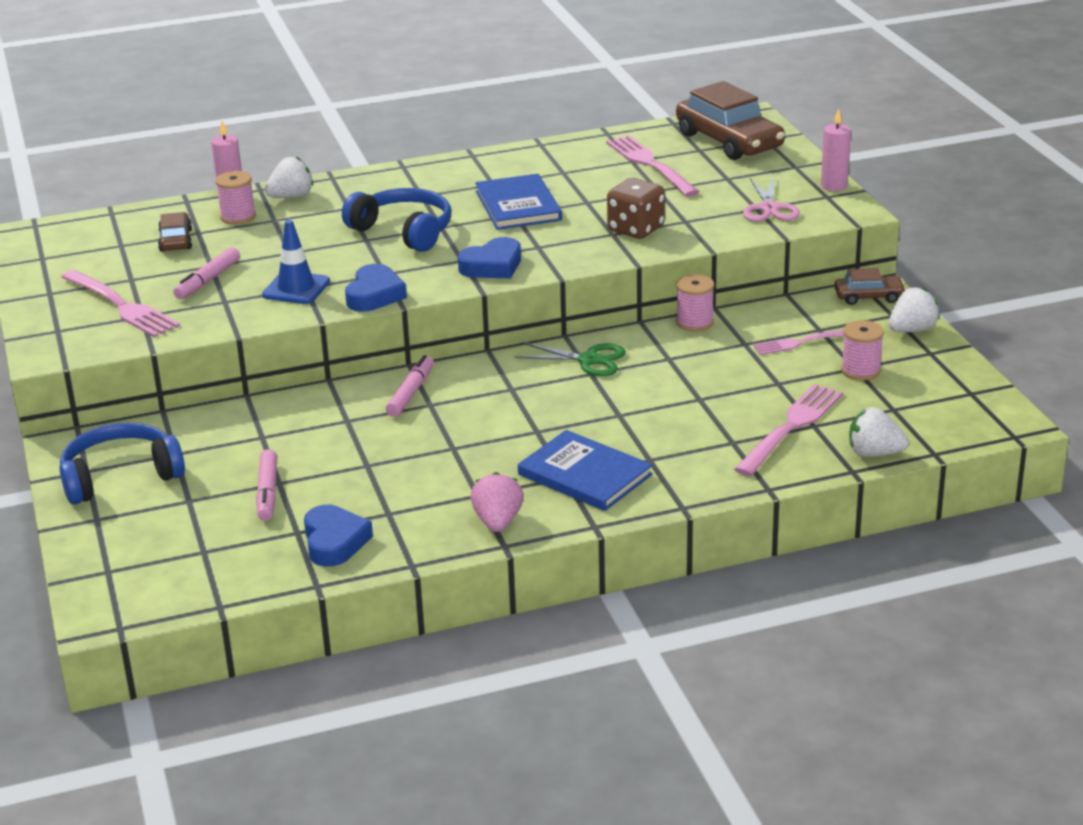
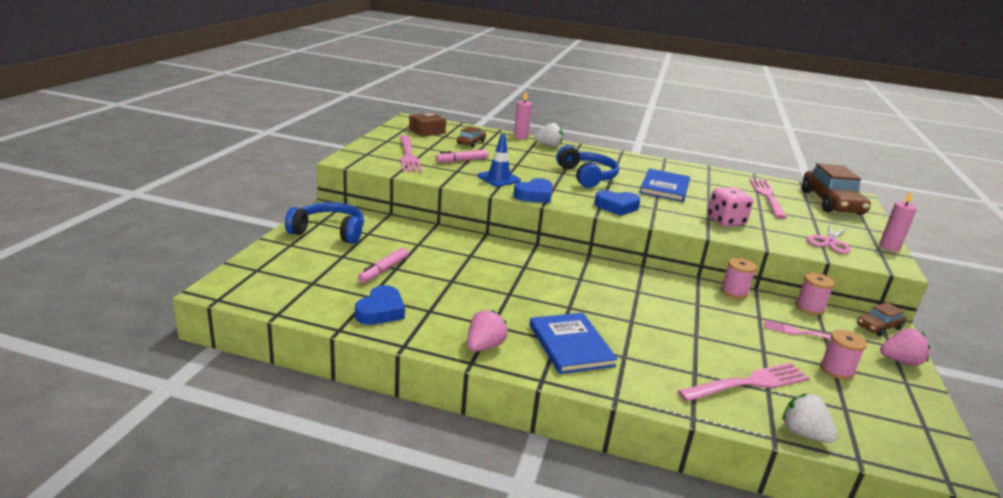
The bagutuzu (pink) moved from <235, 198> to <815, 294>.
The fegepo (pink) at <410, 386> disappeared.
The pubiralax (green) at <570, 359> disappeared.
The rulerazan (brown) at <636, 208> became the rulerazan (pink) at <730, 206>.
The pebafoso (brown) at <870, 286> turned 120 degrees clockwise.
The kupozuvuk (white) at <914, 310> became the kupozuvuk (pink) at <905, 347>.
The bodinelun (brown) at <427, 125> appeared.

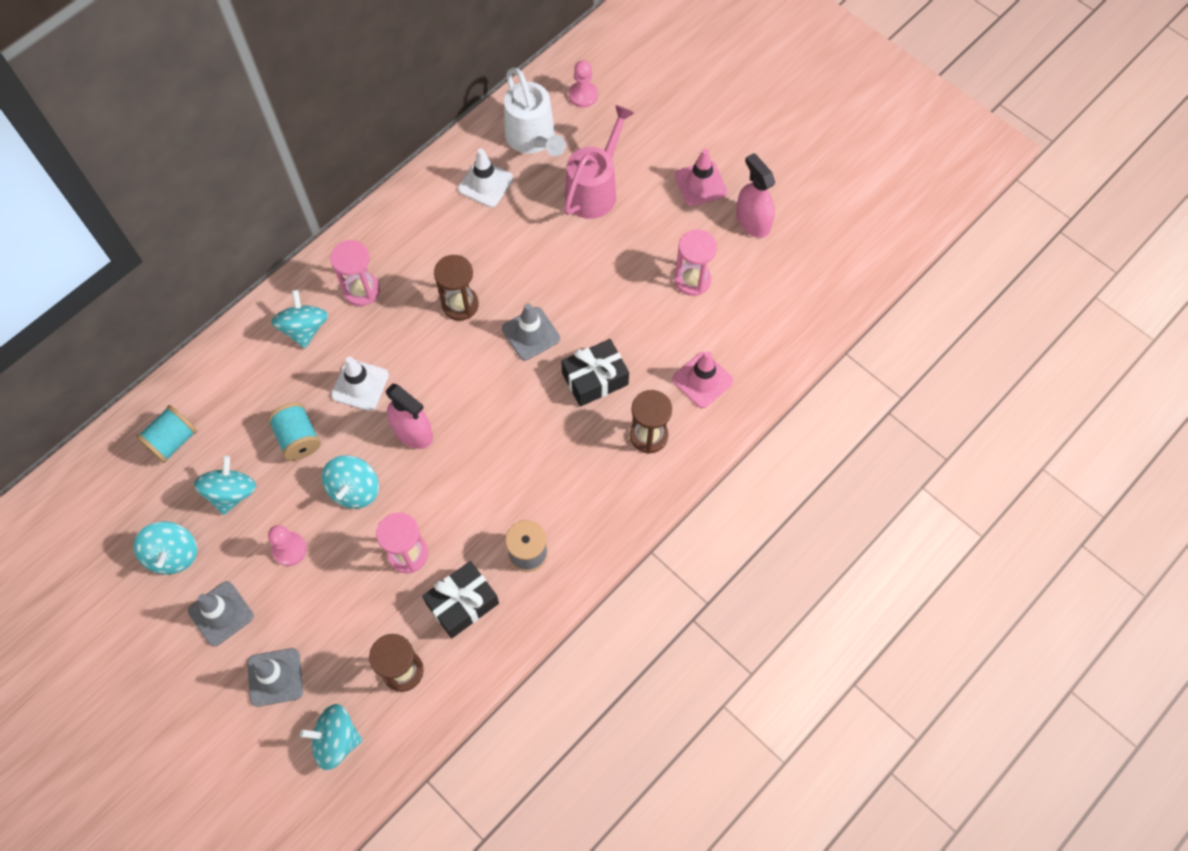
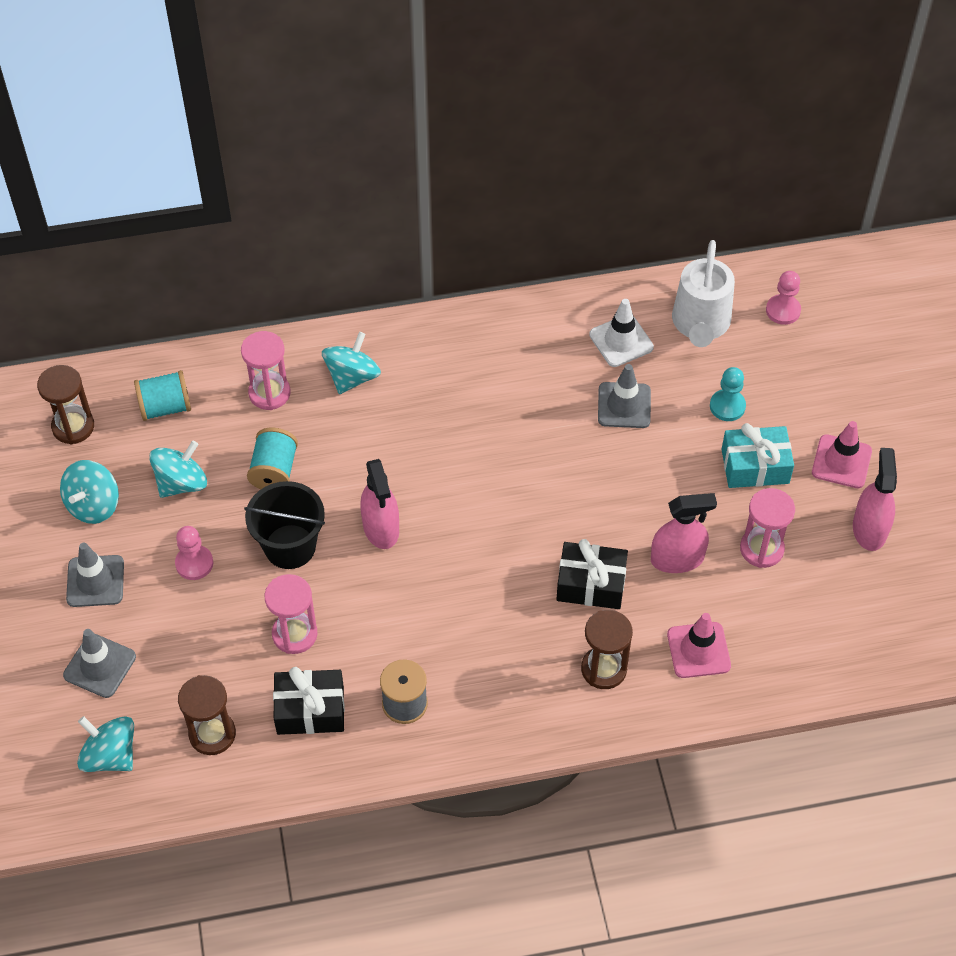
The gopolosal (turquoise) at <350, 482> was replaced by the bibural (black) at <284, 525>.
The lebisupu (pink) moved from <355, 273> to <266, 370>.
The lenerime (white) at <360, 383> disappeared.
The lebisupu (brown) moved from <456, 288> to <65, 405>.
The lenerime (grey) moved from <531, 331> to <624, 396>.
The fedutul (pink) at <599, 162> was replaced by the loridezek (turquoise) at <728, 394>.
The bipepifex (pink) at <684, 533> appeared.
The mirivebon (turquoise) at <757, 455> appeared.

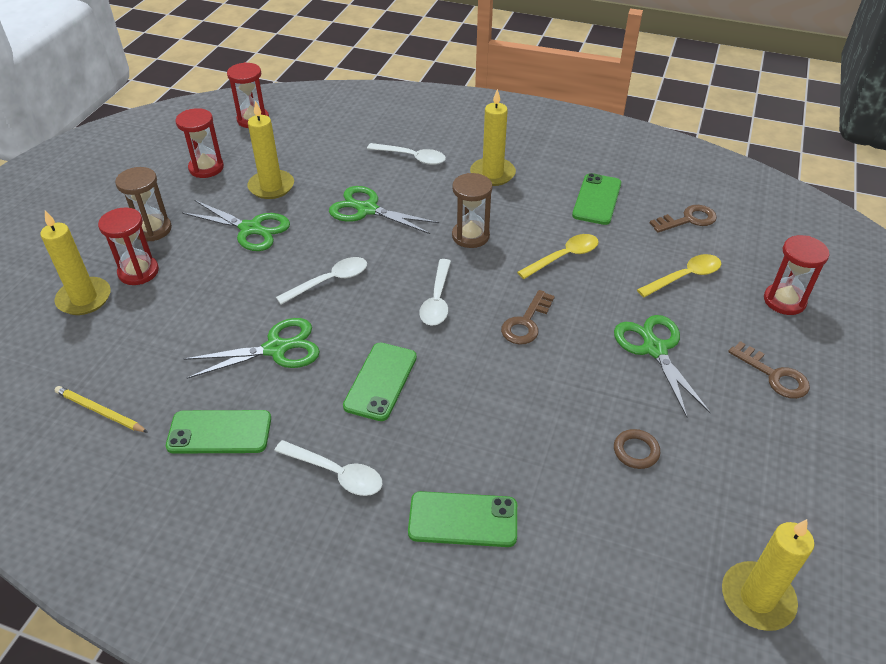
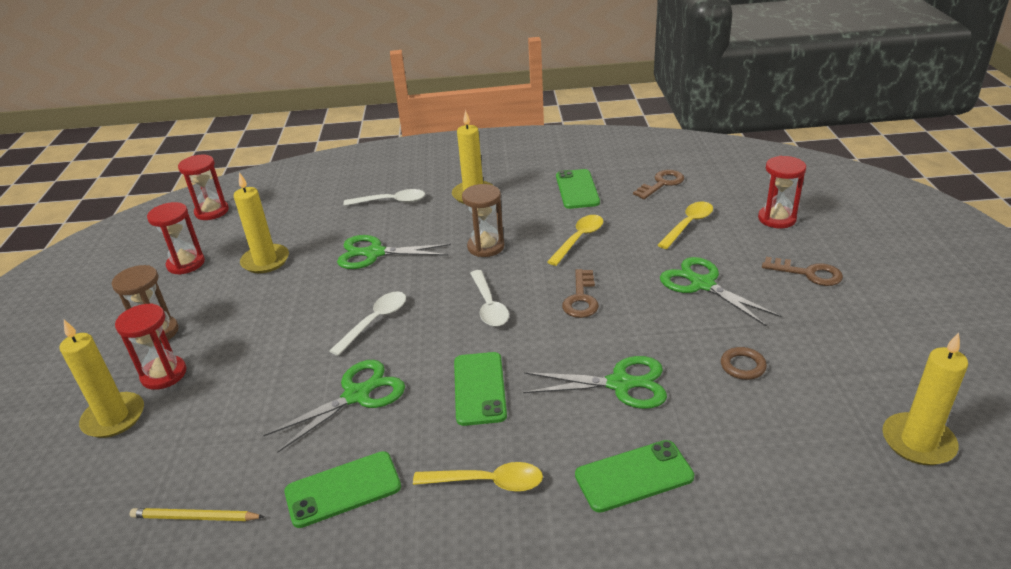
The pubiralax (green) moved from <236, 225> to <595, 382>.
The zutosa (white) at <328, 468> became the zutosa (yellow) at <478, 477>.

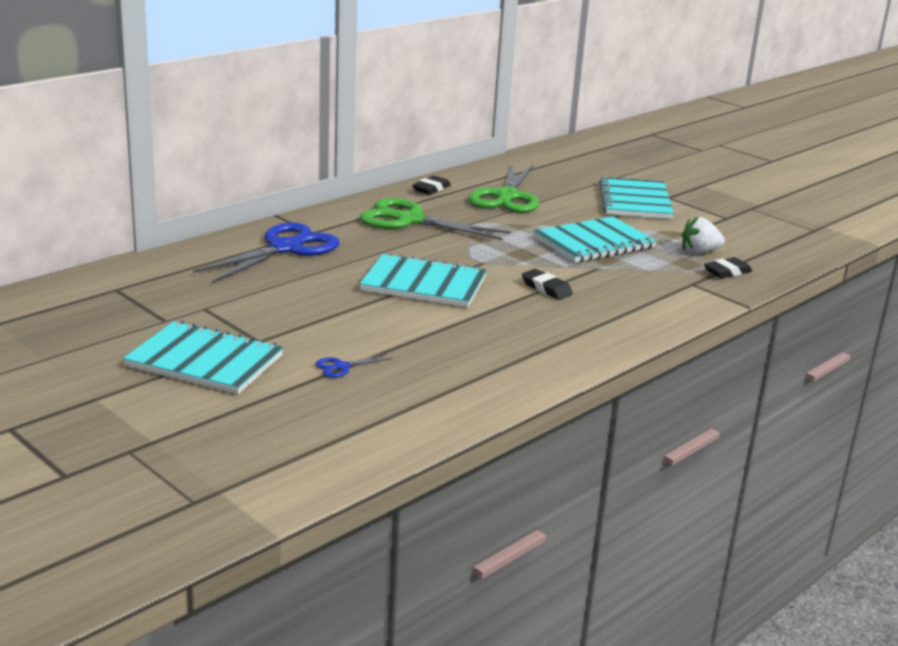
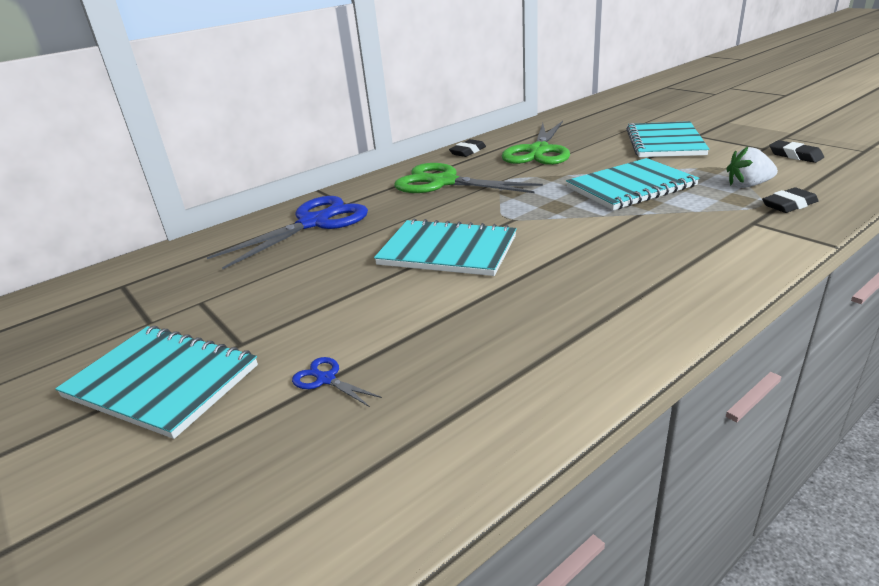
The pubiralax (blue) at <354, 366> turned 60 degrees clockwise.
The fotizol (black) moved from <547, 284> to <796, 151>.

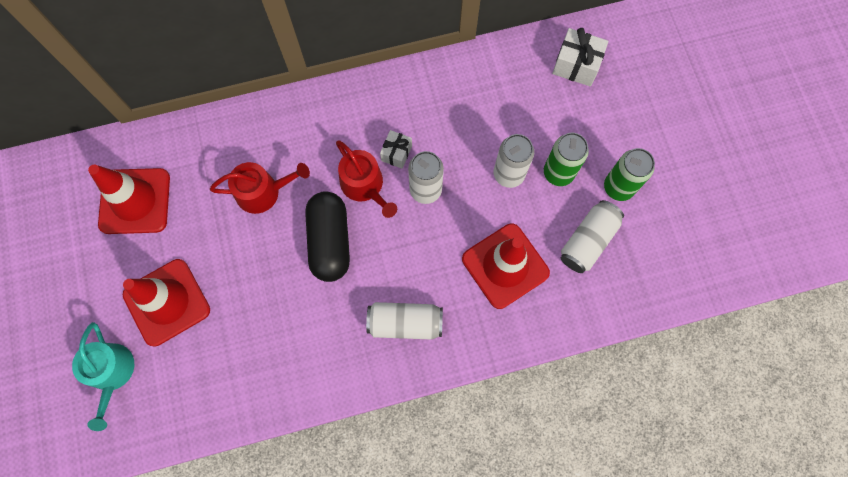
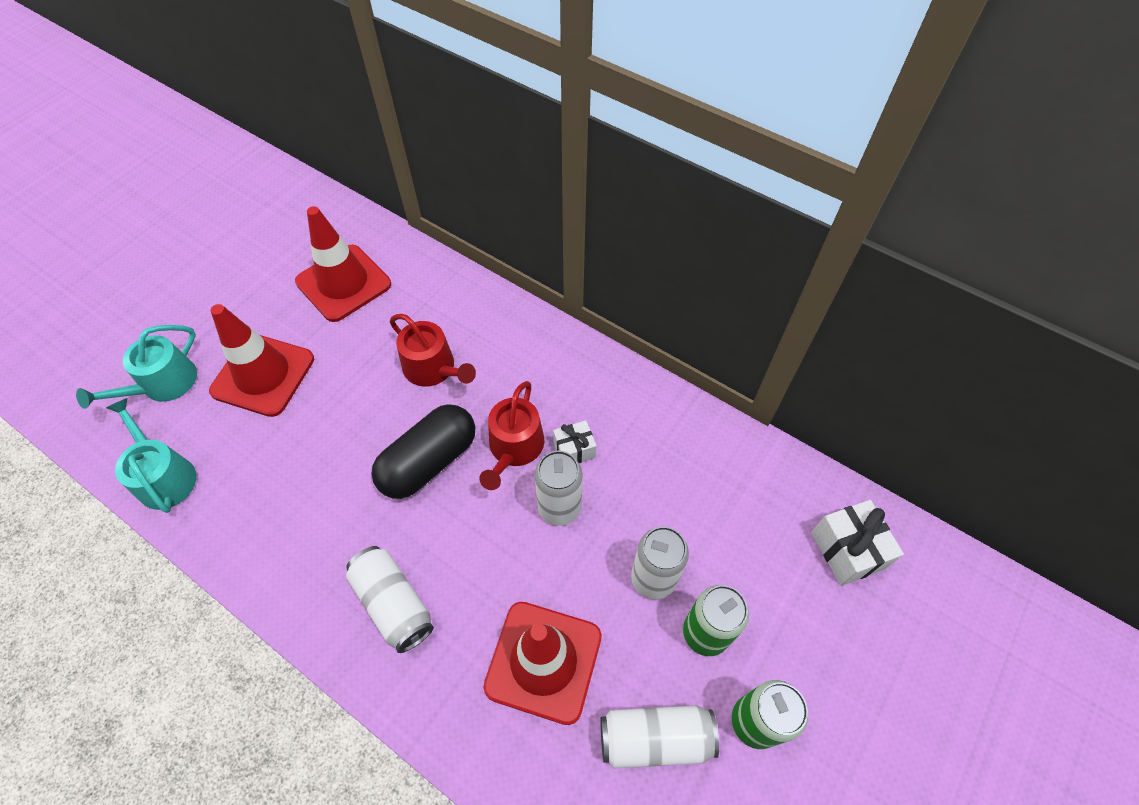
The fedutul (turquoise) at <151, 455> appeared.

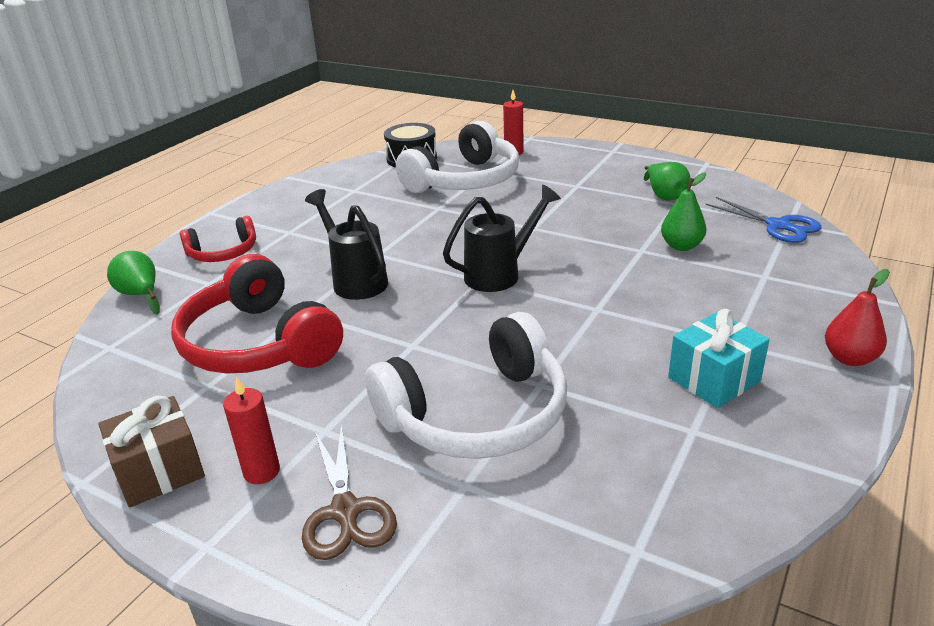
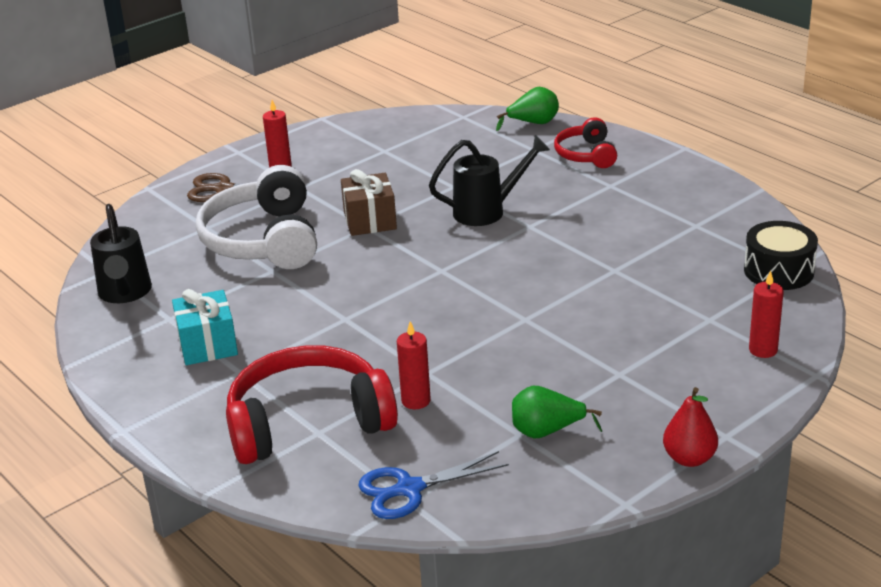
The mirivebon (brown) moved from <151, 452> to <369, 202>.
The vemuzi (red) moved from <257, 314> to <312, 404>.
The vemuzi (white) at <457, 157> disappeared.
The fedutul (black) moved from <502, 238> to <121, 253>.
The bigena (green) at <683, 211> was replaced by the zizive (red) at <414, 365>.
The bigena (red) moved from <857, 317> to <690, 427>.

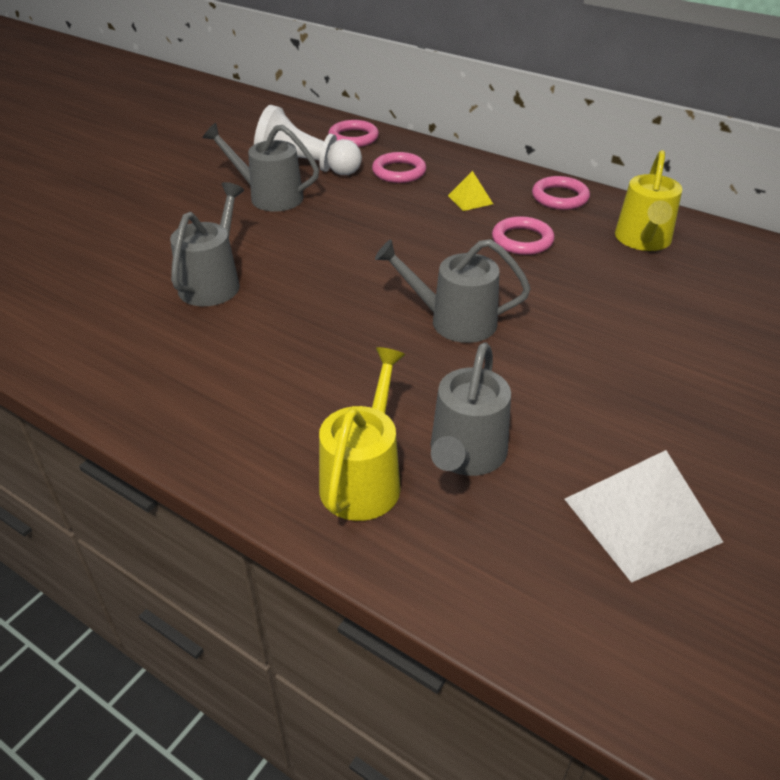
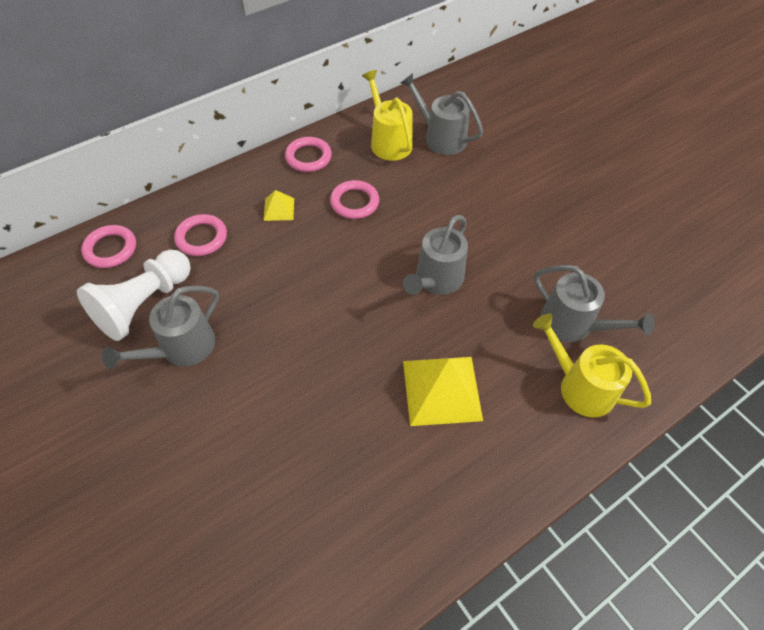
The fedutul (grey) moved from <207, 244> to <442, 114>.
The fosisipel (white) at <643, 516> disappeared.
The fedutul (yellow) at <648, 200> turned 150 degrees counterclockwise.
The fosisipel (yellow) at <443, 391> appeared.

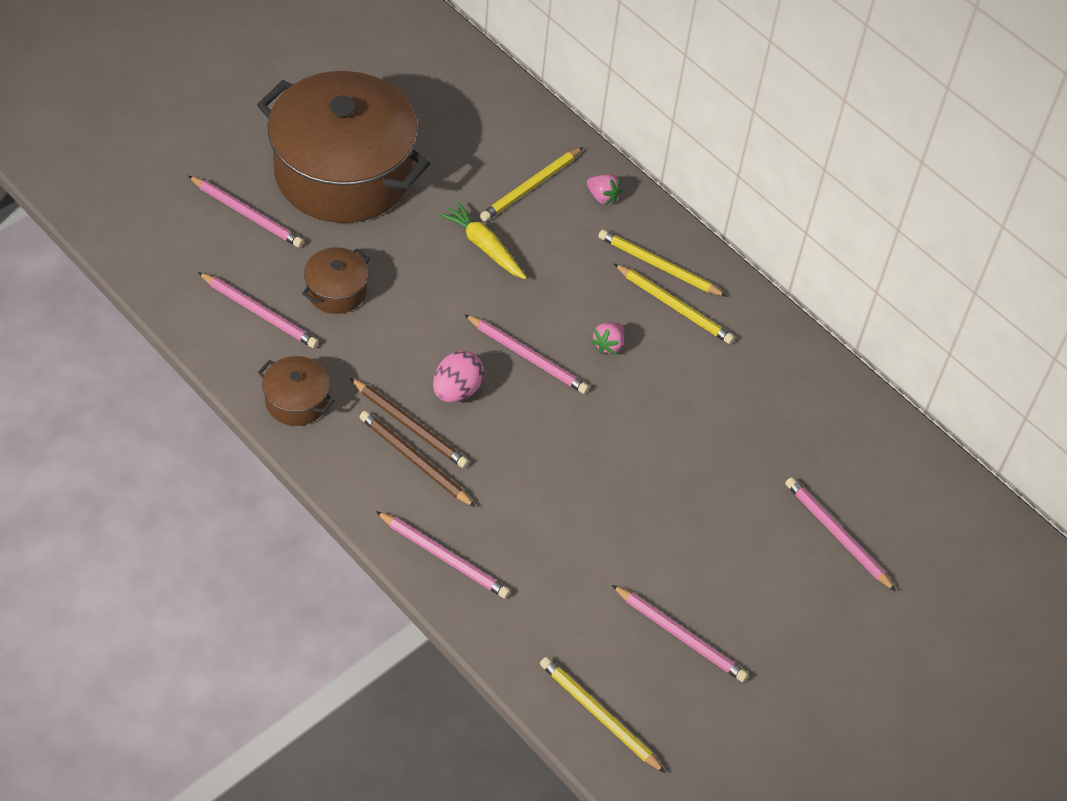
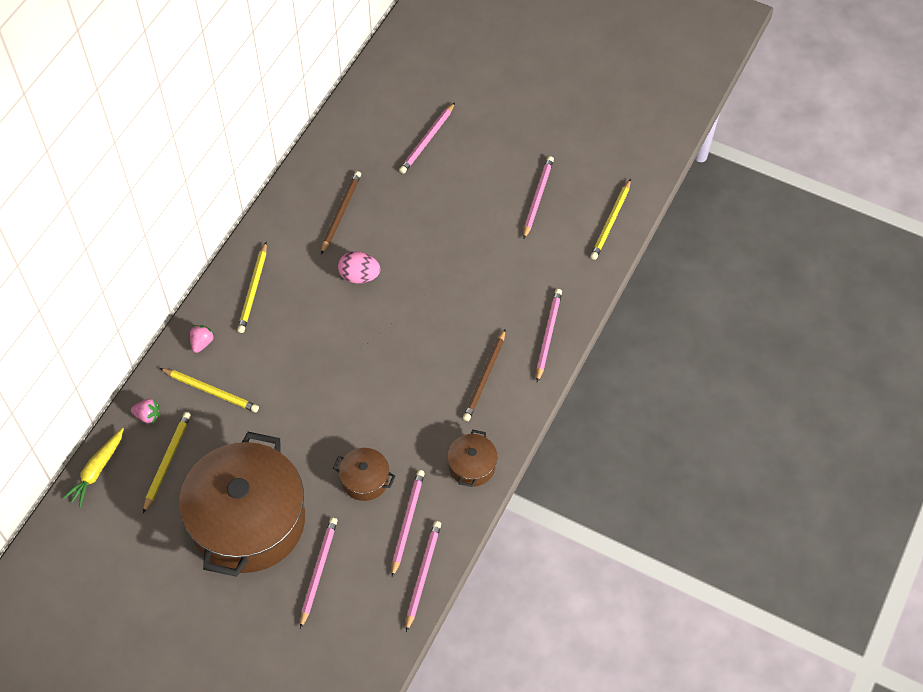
The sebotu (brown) moved from <409, 423> to <341, 212>.
The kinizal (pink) moved from <458, 376> to <359, 267>.
The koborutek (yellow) moved from <483, 240> to <93, 467>.
The sebotu (pink) moved from <526, 354> to <423, 576>.
The kupozuvuk (pink) moved from <607, 338> to <145, 411>.
The sebotu (yellow) moved from <674, 304> to <167, 462>.

